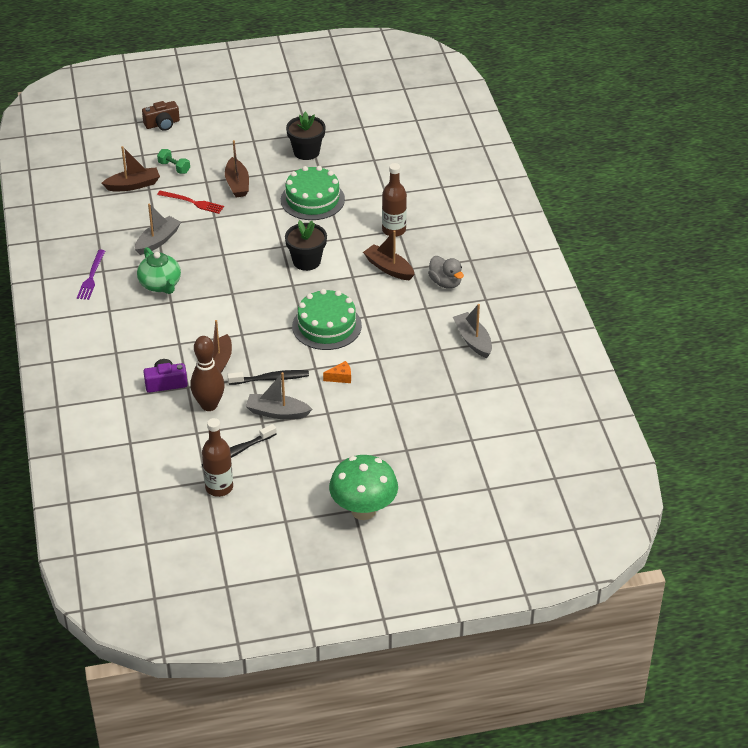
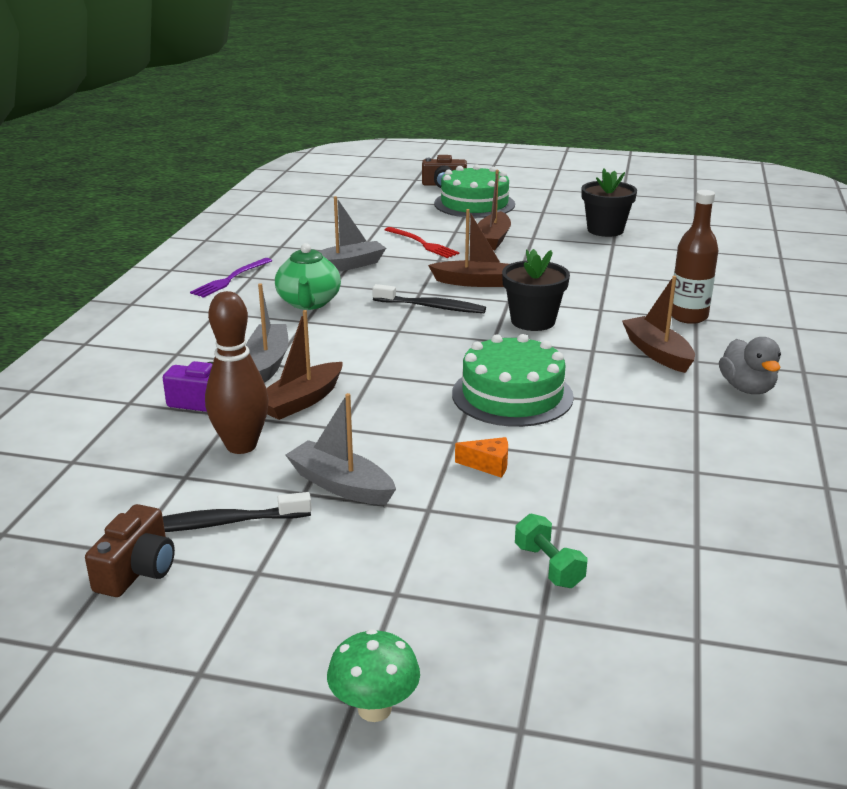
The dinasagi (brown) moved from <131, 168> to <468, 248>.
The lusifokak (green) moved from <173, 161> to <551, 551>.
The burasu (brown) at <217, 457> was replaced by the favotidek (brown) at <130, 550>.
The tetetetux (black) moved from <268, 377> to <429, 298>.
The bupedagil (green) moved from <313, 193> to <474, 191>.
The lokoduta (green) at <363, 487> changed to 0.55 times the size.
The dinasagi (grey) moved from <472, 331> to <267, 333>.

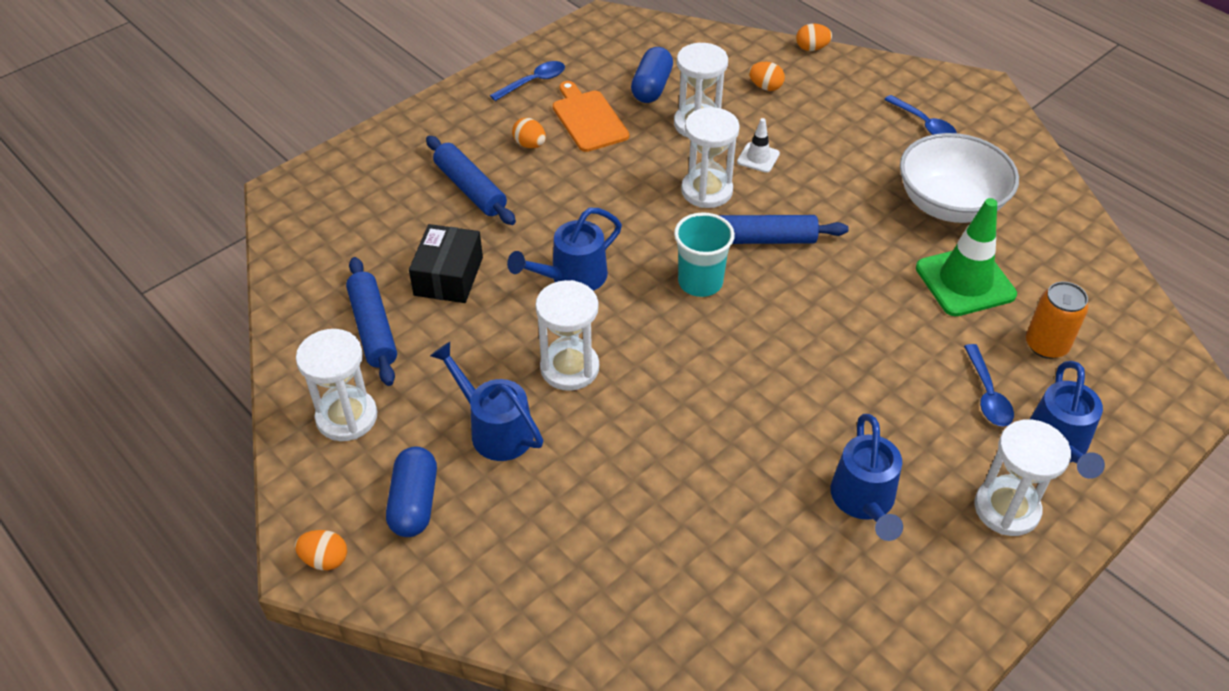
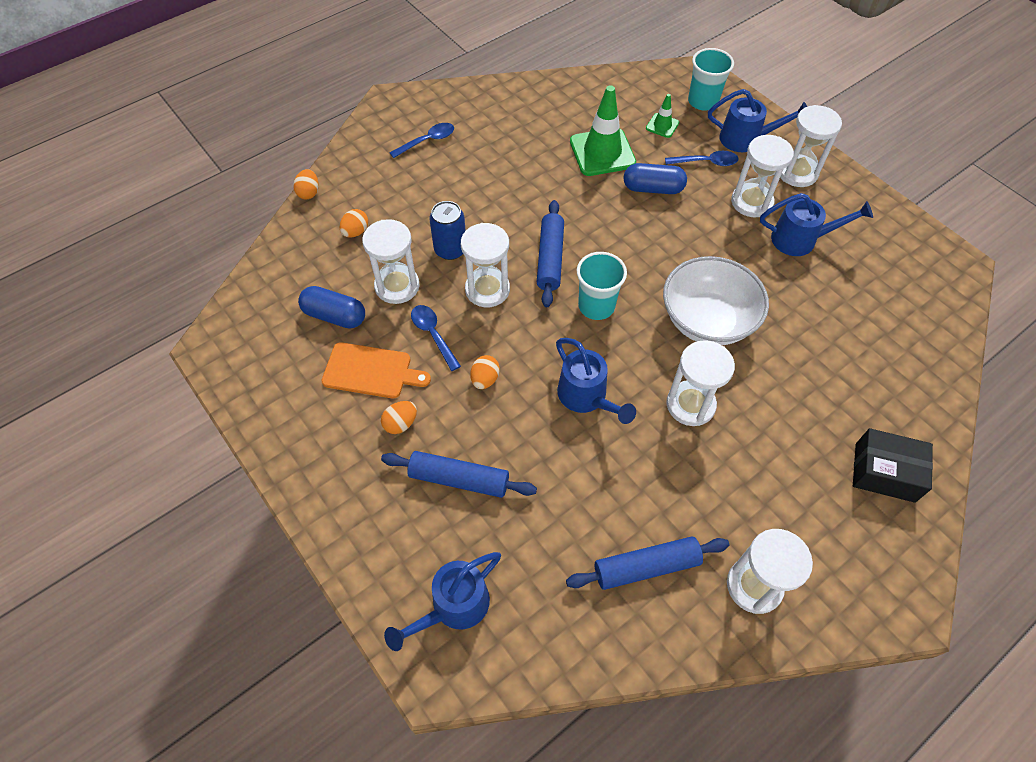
The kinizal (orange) moved from <321, 550> to <485, 372>.
The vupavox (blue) moved from <411, 491> to <655, 178>.
The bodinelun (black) moved from <446, 263> to <893, 465>.
The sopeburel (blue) at <471, 180> turned 45 degrees clockwise.
The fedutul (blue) moved from <486, 401> to <442, 601>.
The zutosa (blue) moved from <527, 81> to <436, 338>.
The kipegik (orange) at <591, 116> turned 150 degrees counterclockwise.
The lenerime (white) at <758, 145> was replaced by the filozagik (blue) at <447, 230>.
The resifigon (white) moved from <959, 178> to <716, 300>.
The filozagik (orange) at <1057, 320> was replaced by the lenerime (green) at <662, 116>.
The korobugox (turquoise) at <711, 79> appeared.
The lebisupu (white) at <762, 176> appeared.

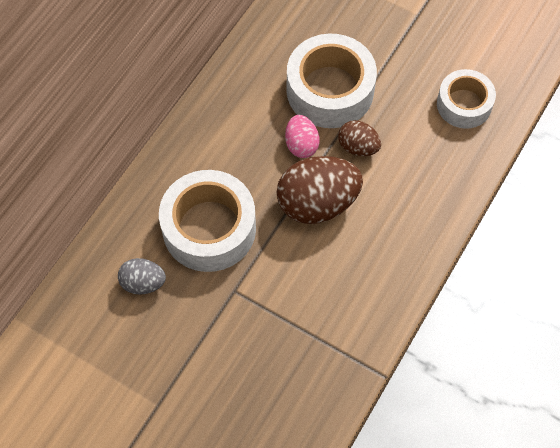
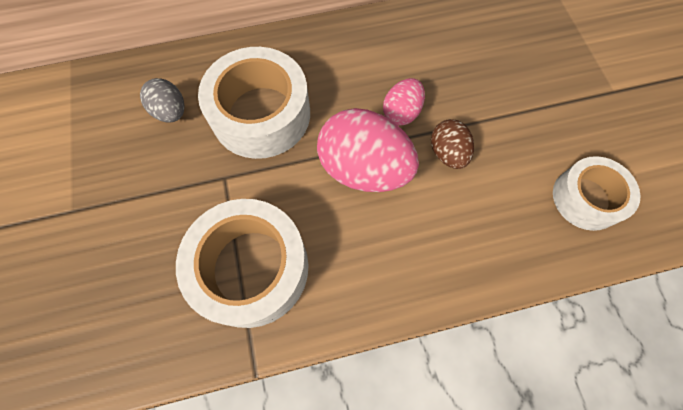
The kinizal (brown) at <320, 190> became the kinizal (pink) at <368, 150>.
The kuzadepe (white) moved from <332, 81> to <242, 263>.

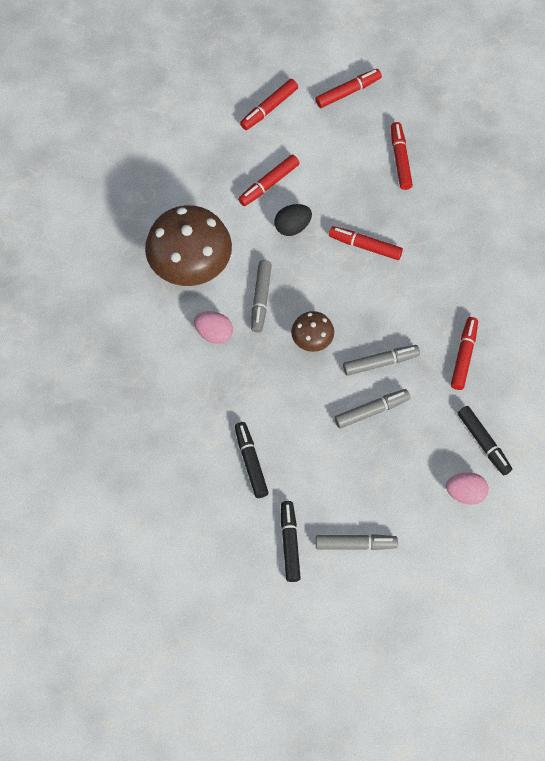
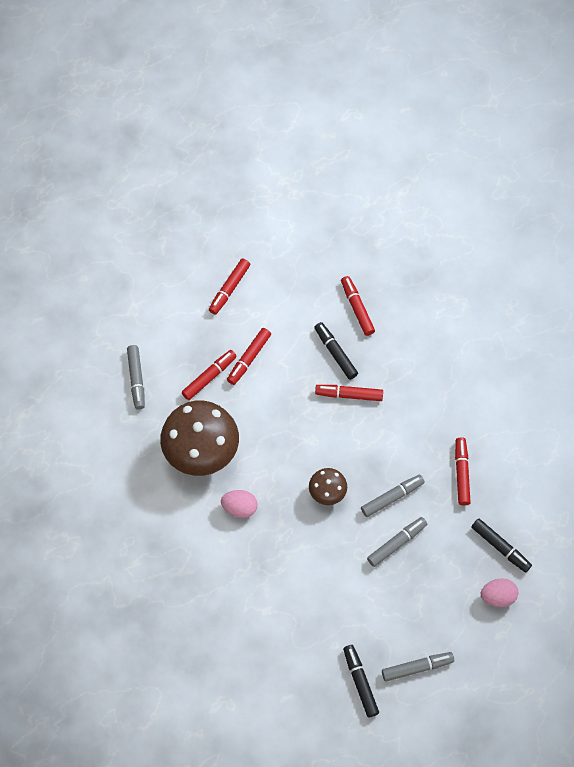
The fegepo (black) moved from <252, 460> to <336, 351>.
The fegepo (grey) moved from <261, 296> to <136, 377>.
The kinizal (black) at <293, 220> disappeared.
The fegepo (red) moved from <348, 88> to <209, 375>.

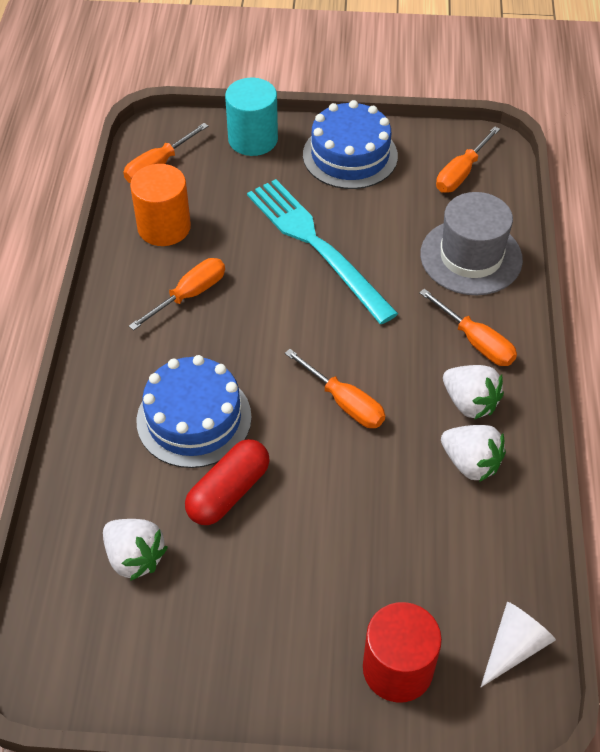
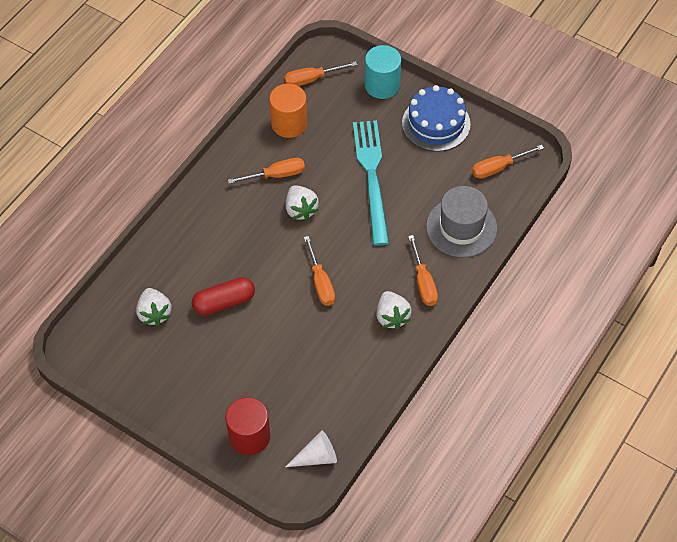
The bupedagil (blue) at <194, 411> disappeared.
The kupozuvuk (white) moved from <473, 453> to <302, 203>.

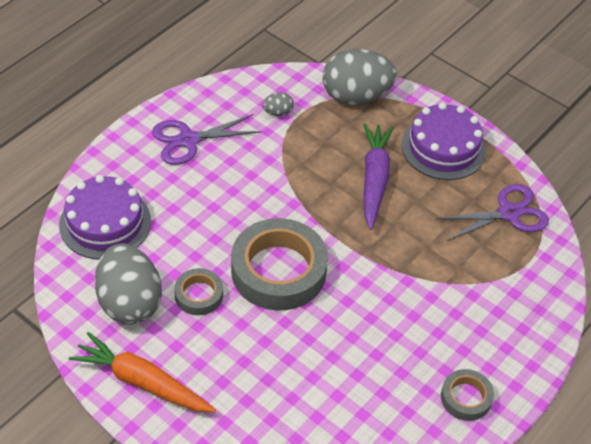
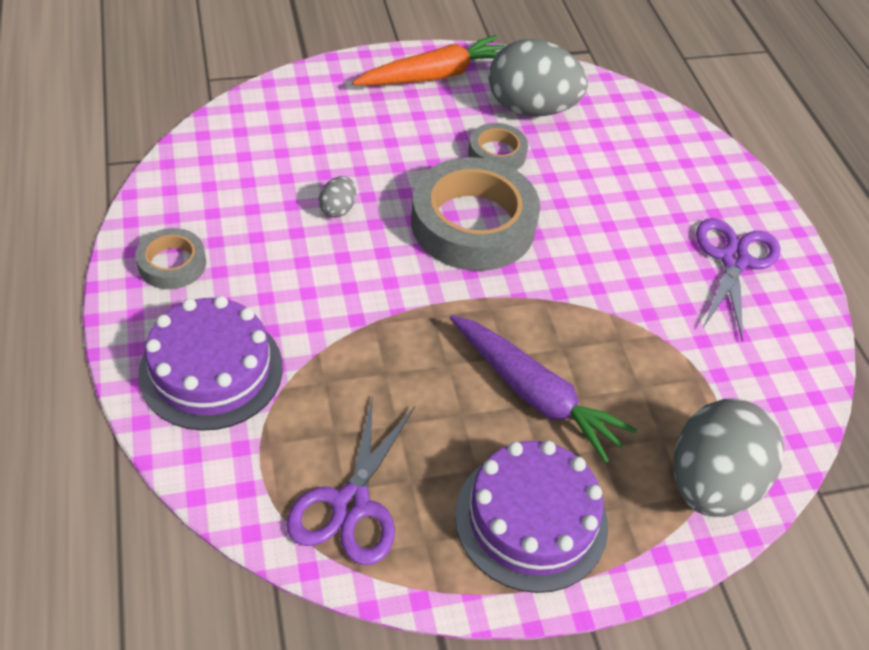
The bupedagil (purple) moved from <105, 217> to <210, 363>.
The kinizal (grey) moved from <278, 104> to <337, 196>.

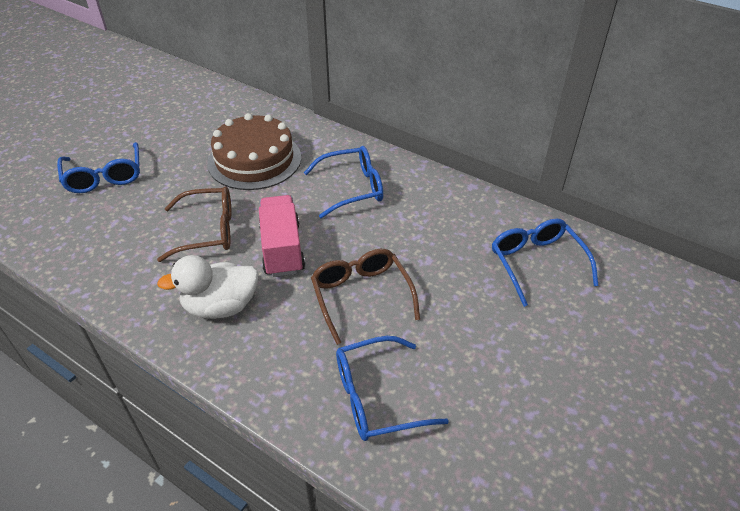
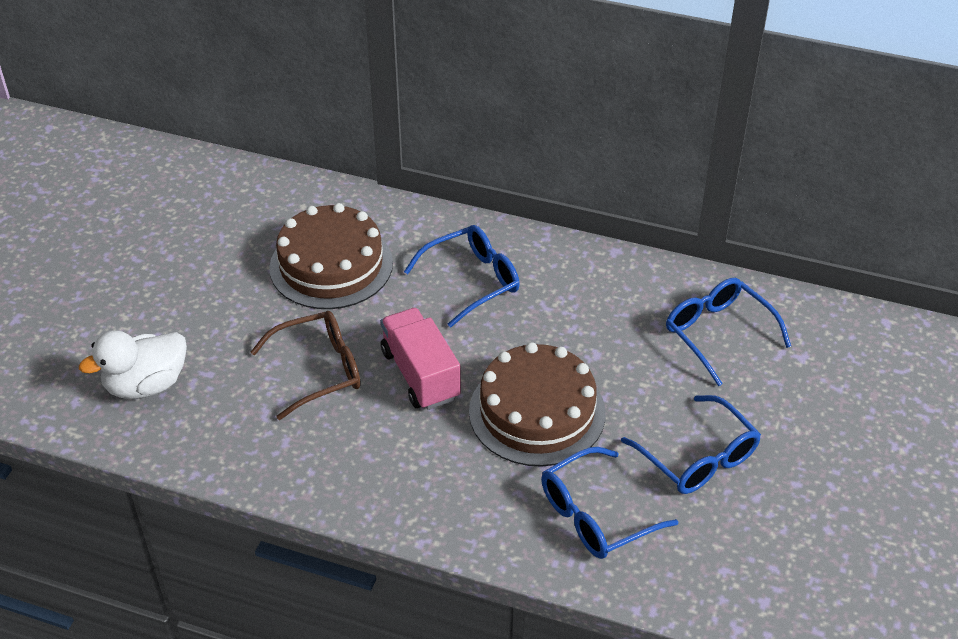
The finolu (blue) moved from <98, 167> to <691, 444>.
The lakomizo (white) moved from <208, 287> to <133, 365>.
The finolu (brown) at <365, 297> was replaced by the bupedagil (brown) at <537, 404>.

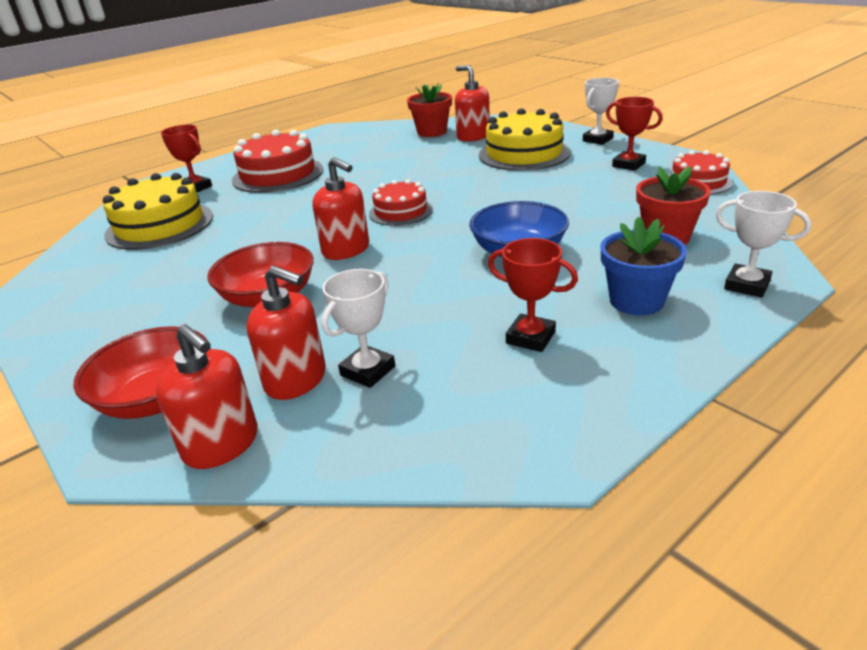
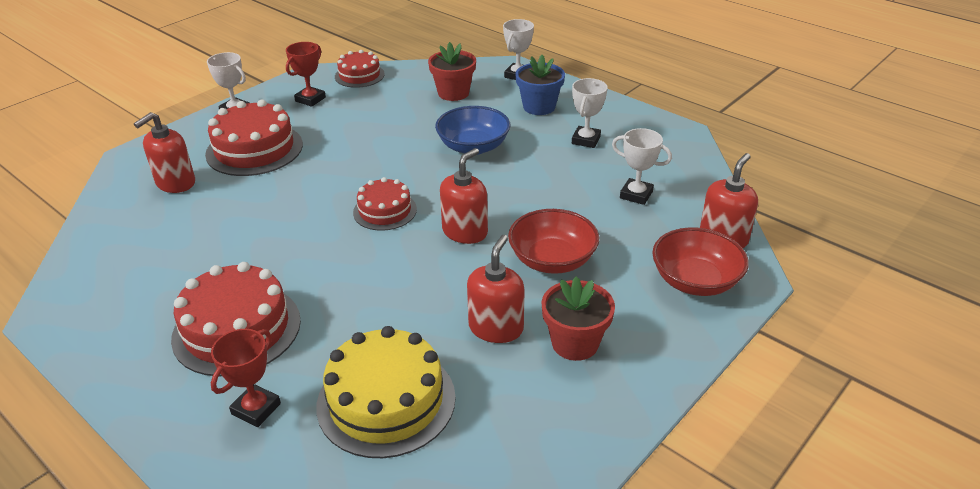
The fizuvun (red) moved from <286, 332> to <496, 289>.
The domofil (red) moved from <429, 109> to <578, 318>.
The bupedagil (yellow) at <525, 139> became the bupedagil (red) at <254, 138>.
The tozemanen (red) at <533, 295> became the tozemanen (white) at <590, 113>.

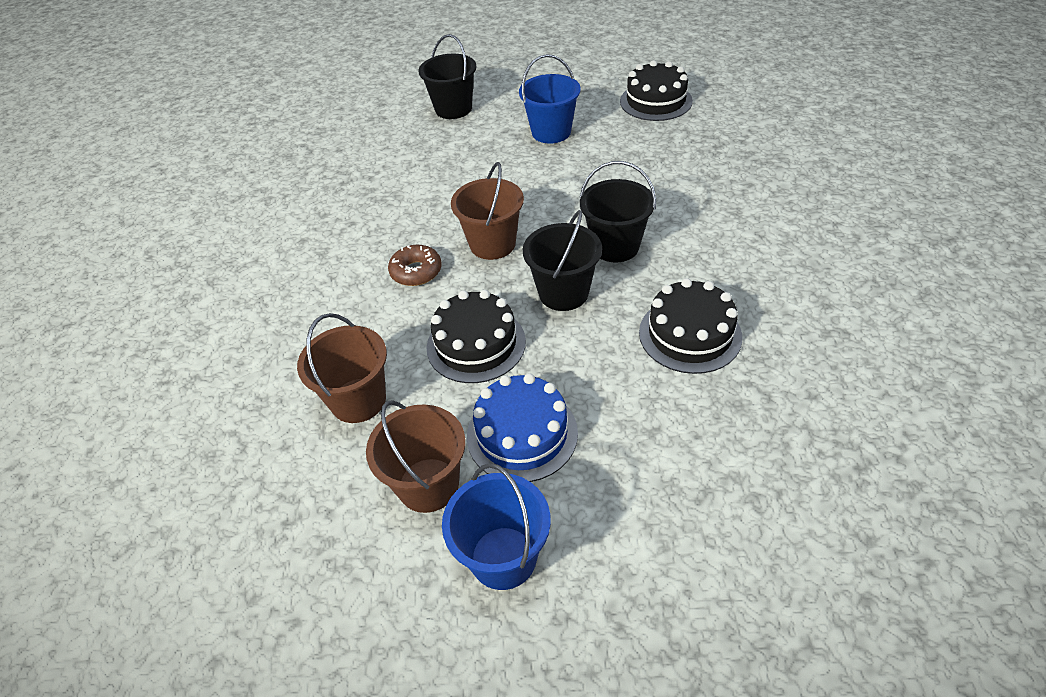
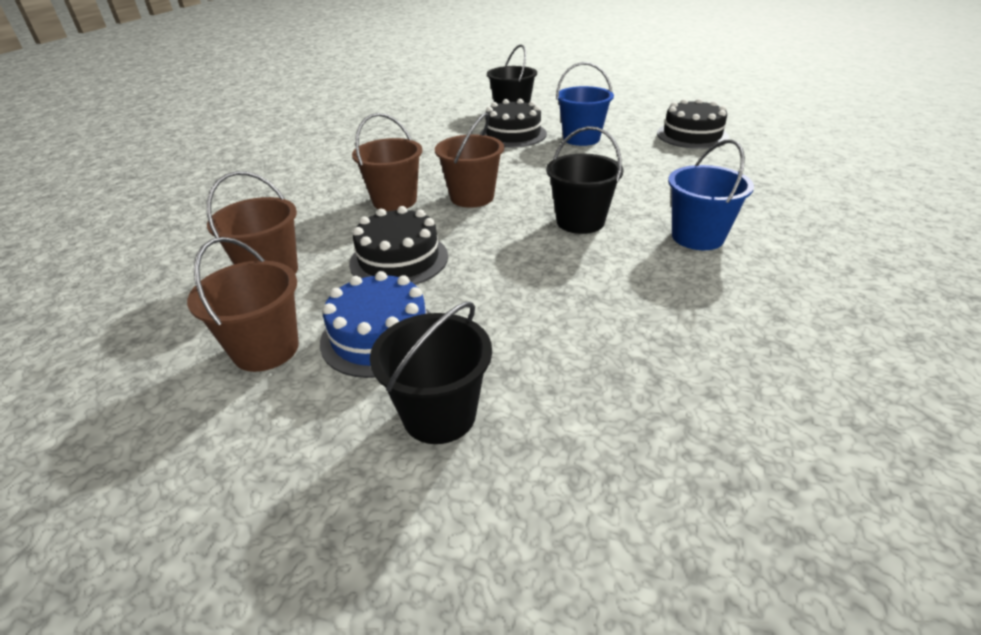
The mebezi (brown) at <415, 265> was replaced by the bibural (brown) at <387, 162>.
The bibural (blue) moved from <496, 526> to <711, 194>.
The bibural (black) moved from <562, 260> to <431, 373>.
The bupedagil (black) moved from <690, 326> to <513, 123>.

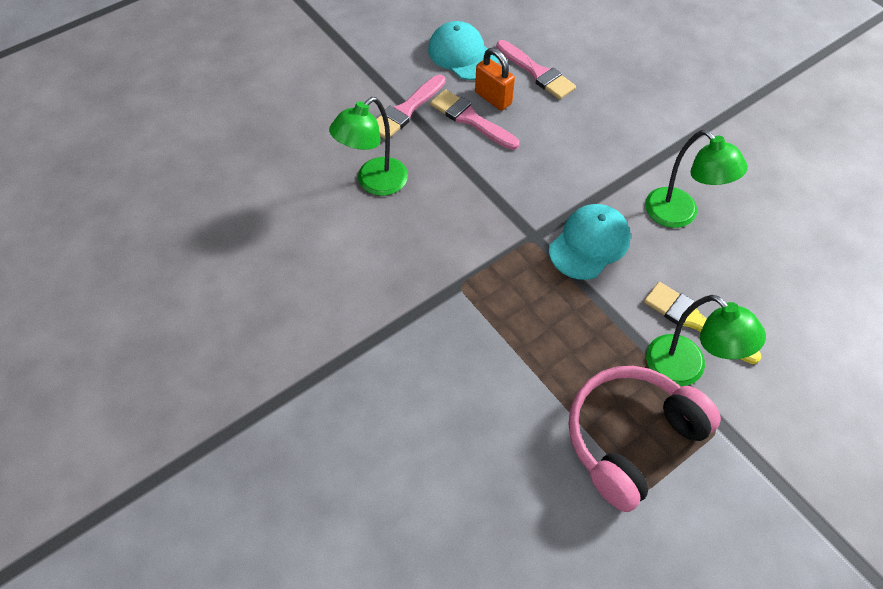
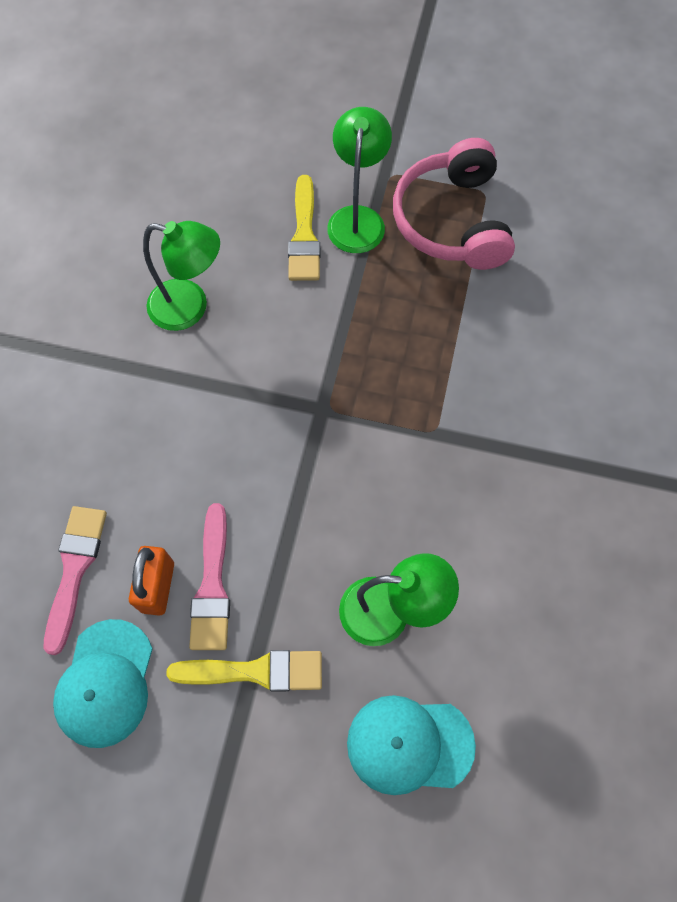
The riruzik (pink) at <411, 107> became the riruzik (yellow) at <244, 671>.
The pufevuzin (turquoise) moved from <590, 242> to <411, 745>.
The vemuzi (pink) at <645, 439> turned 75 degrees clockwise.
The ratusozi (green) at <696, 179> turned 90 degrees clockwise.

